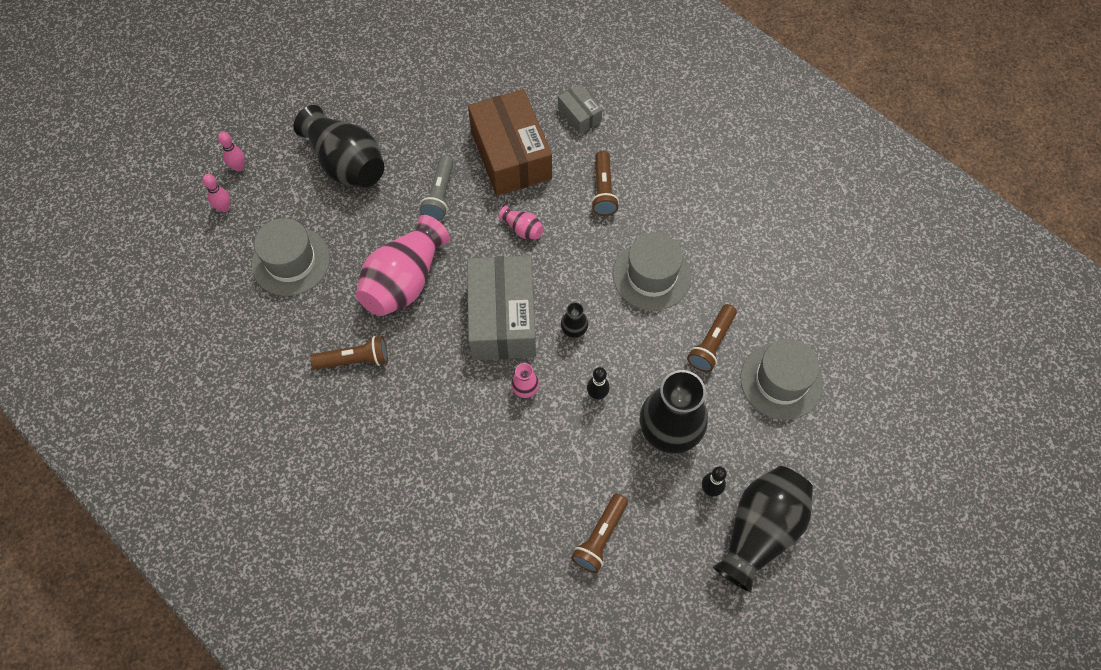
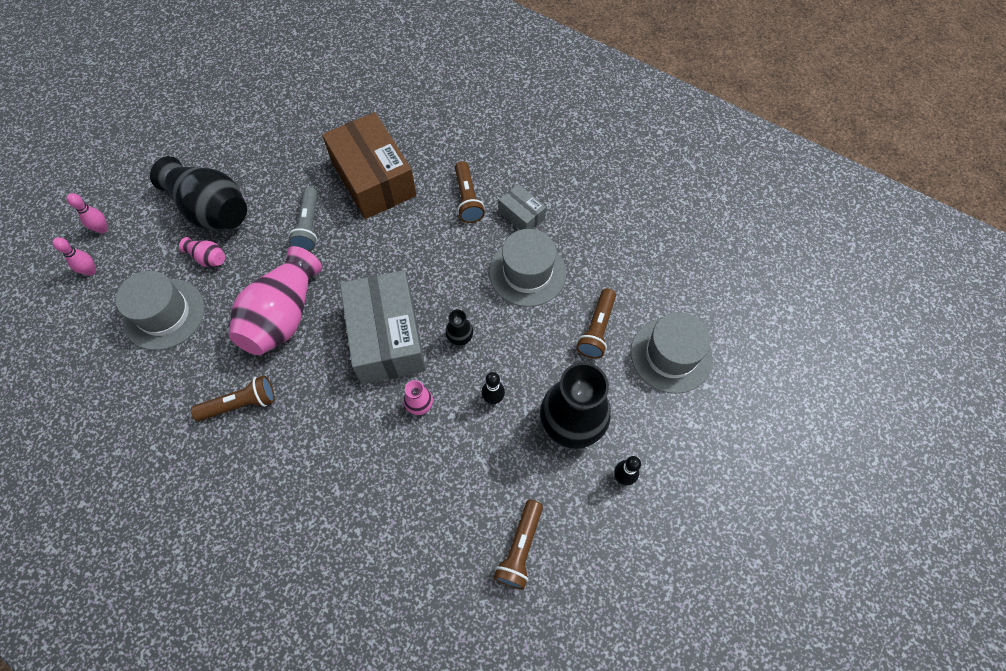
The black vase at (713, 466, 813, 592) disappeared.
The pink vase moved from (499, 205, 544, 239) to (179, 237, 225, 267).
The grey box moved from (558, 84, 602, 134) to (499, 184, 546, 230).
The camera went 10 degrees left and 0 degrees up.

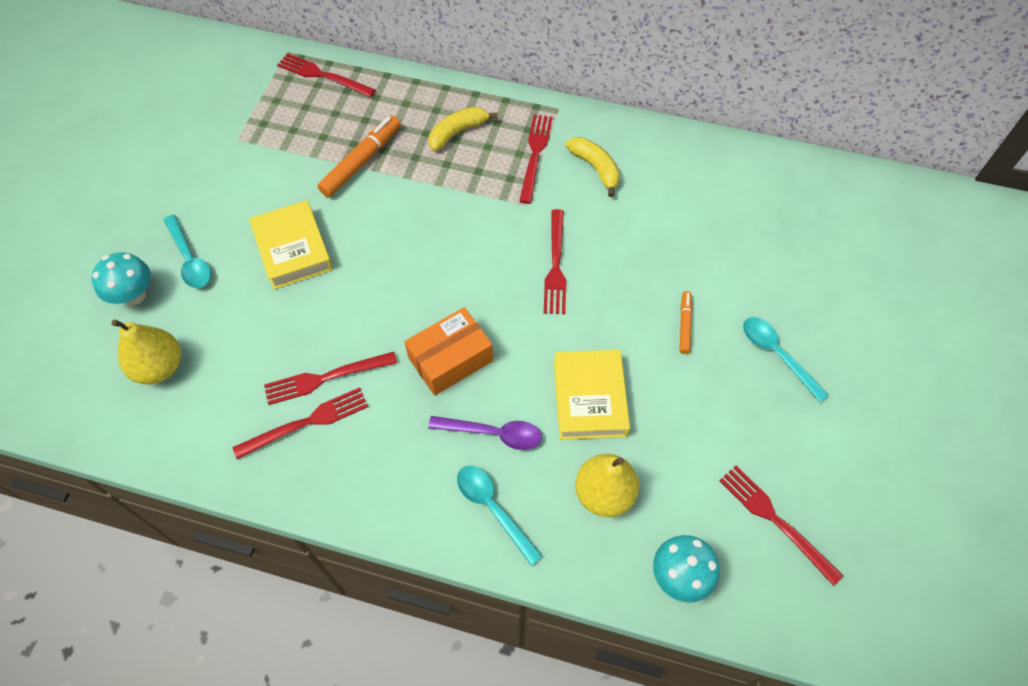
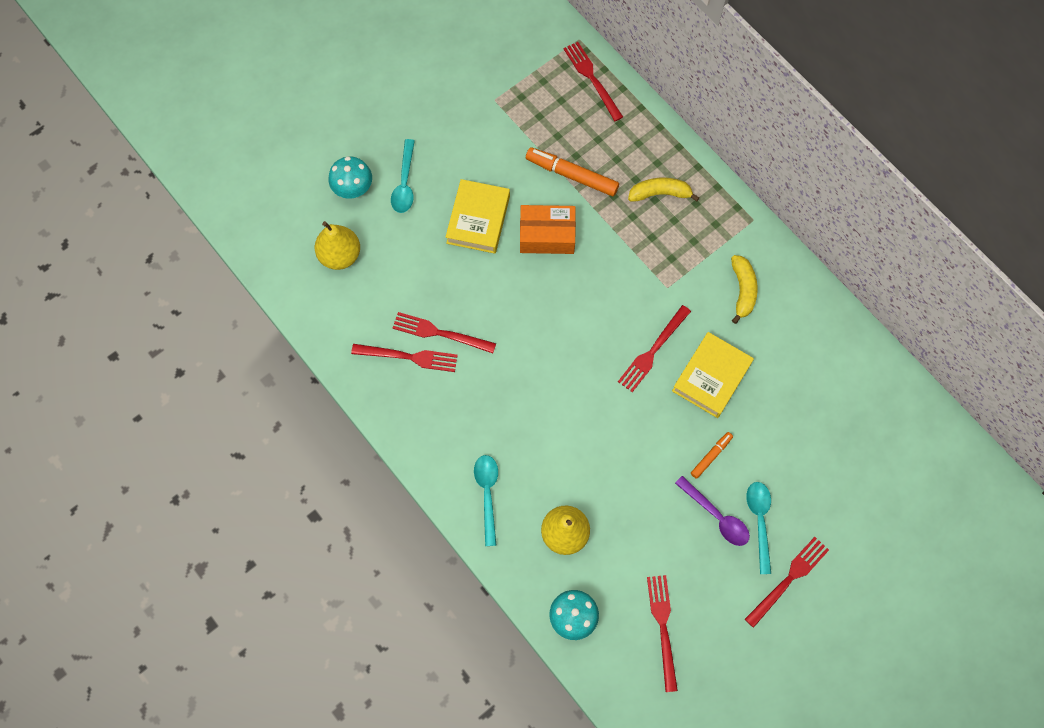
The orange box moved from (404, 307, 493, 396) to (520, 205, 576, 254).
The purple spoon moved from (428, 416, 542, 450) to (675, 476, 750, 546).
The red fork moved from (519, 115, 552, 204) to (745, 537, 829, 628).
The yellow book moved from (554, 350, 630, 440) to (672, 332, 754, 418).
The orange marker at (317, 115, 401, 197) turned 135 degrees counterclockwise.
The camera went 35 degrees right and 10 degrees up.

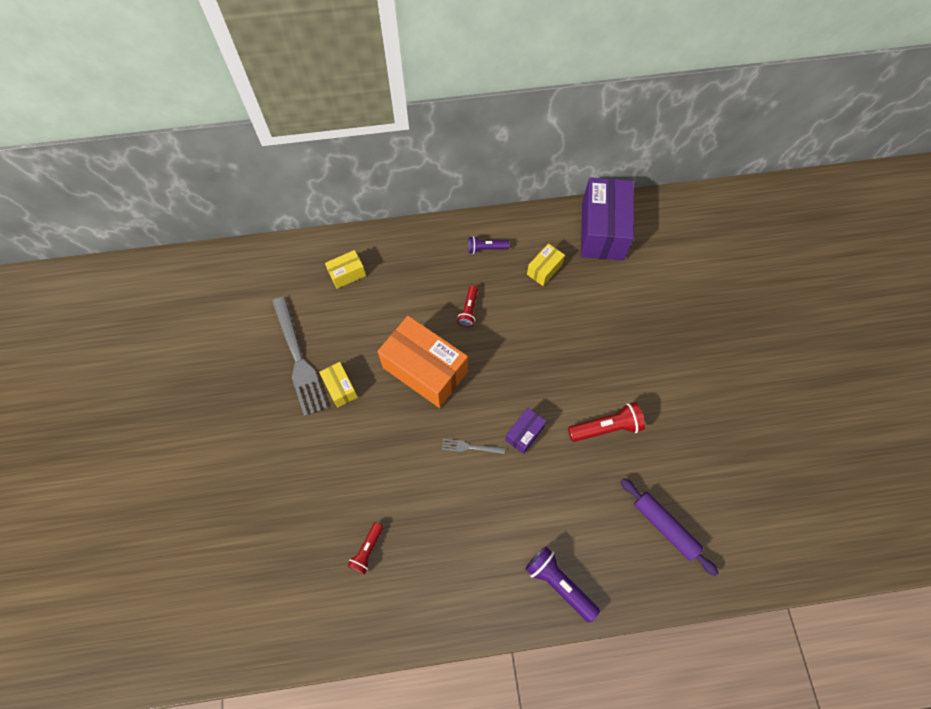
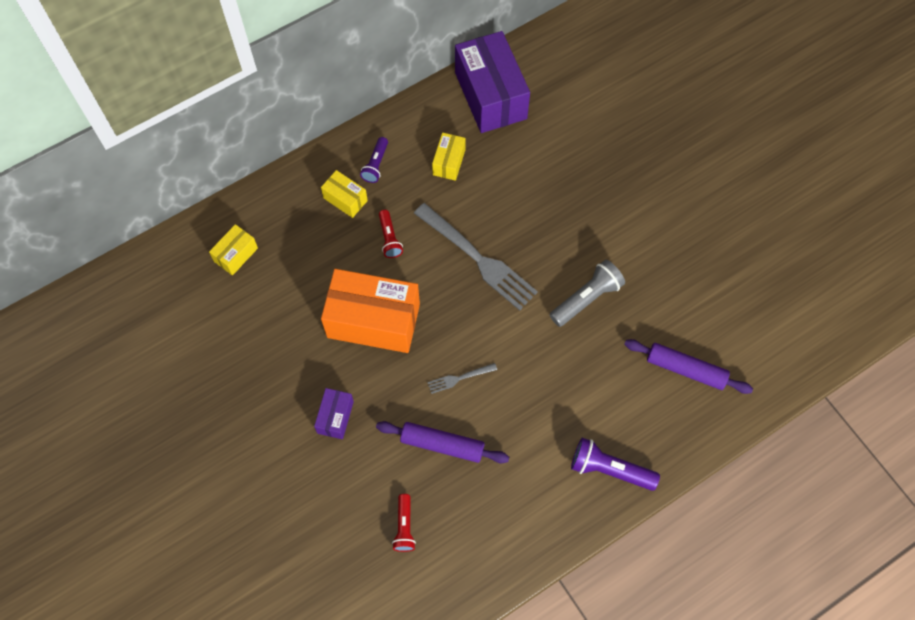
The purple rolling pin at (376, 421, 509, 463) appeared.
The grey fork moved from (272, 296, 327, 417) to (414, 203, 538, 310).
The yellow box moved from (319, 362, 358, 407) to (321, 170, 368, 218).
The purple box moved from (505, 408, 547, 454) to (314, 388, 354, 439).
The red flashlight at (568, 402, 645, 442) became the grey flashlight at (550, 260, 625, 327).
The purple flashlight at (468, 236, 510, 254) turned 45 degrees counterclockwise.
The camera went 25 degrees left and 0 degrees up.

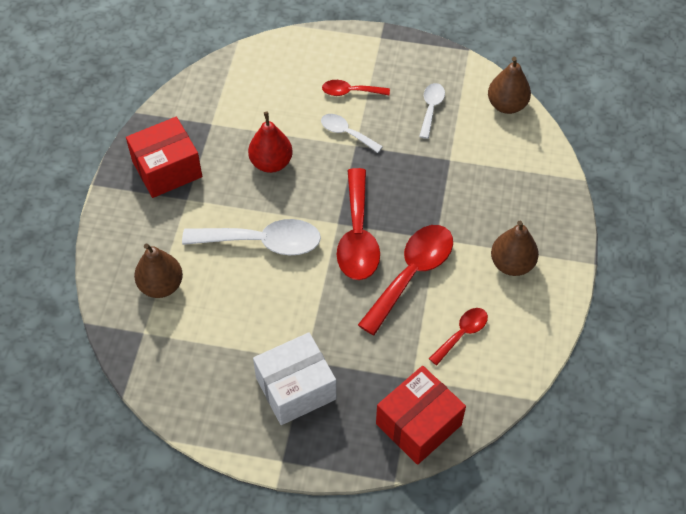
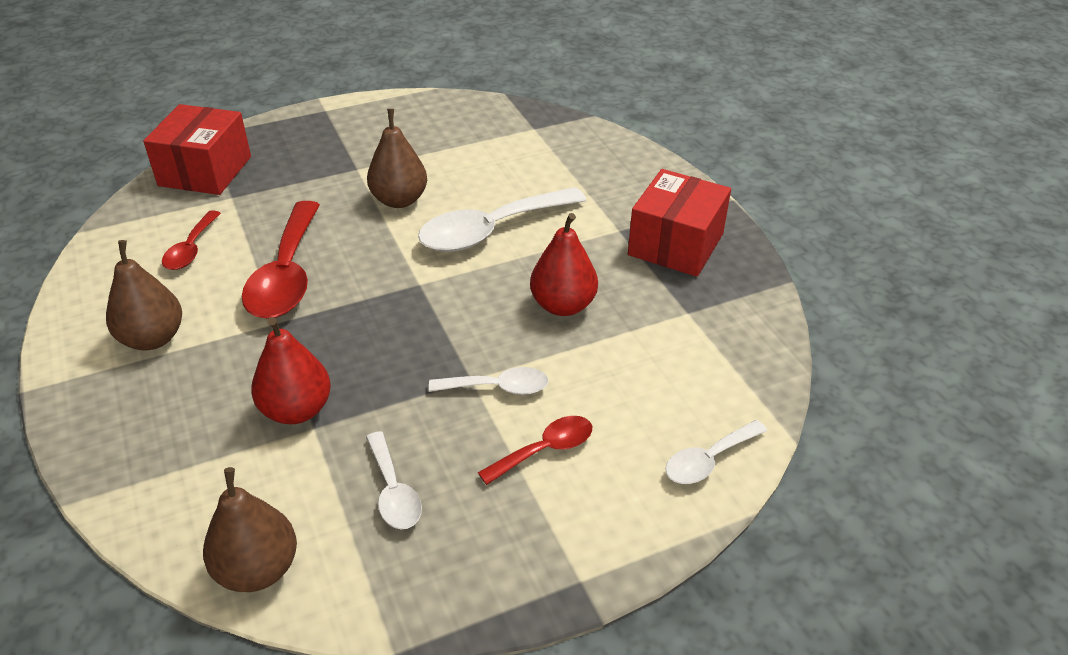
The white box at (253, 332, 336, 425) disappeared.
The red spoon at (337, 168, 380, 280) disappeared.
The red pear at (251, 317, 331, 424) appeared.
The white spoon at (665, 420, 767, 484) appeared.
The brown pear moved from (134, 244, 183, 298) to (367, 109, 427, 208).
The camera went 145 degrees right and 15 degrees down.

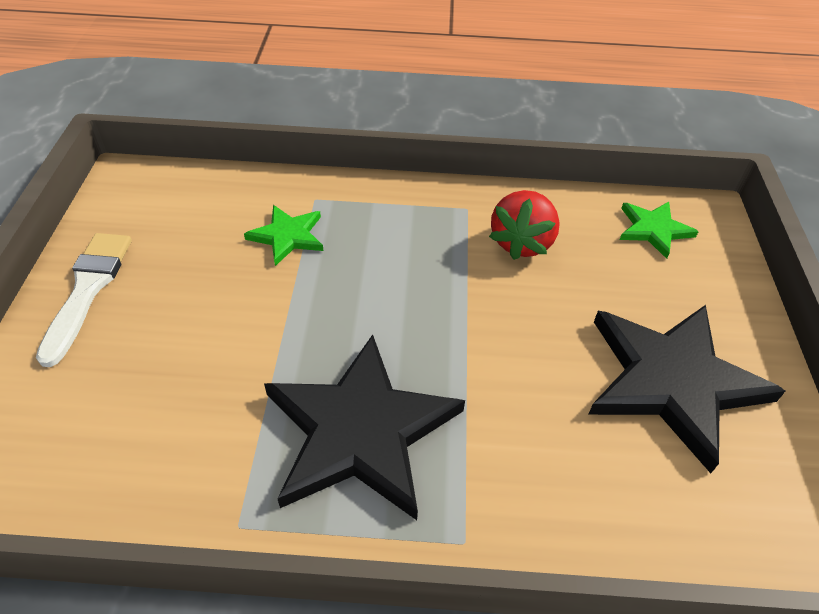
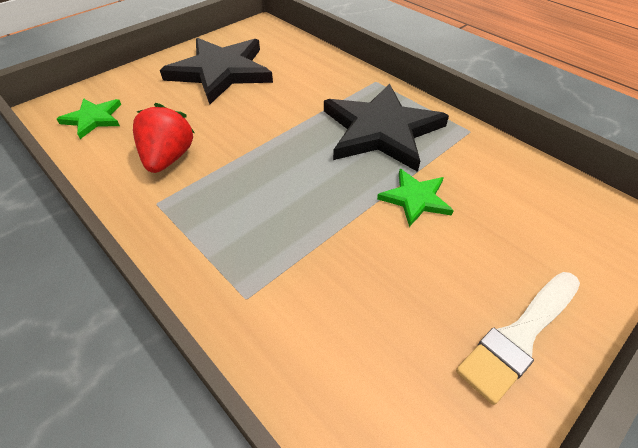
The green star moved from (244, 205, 323, 266) to (377, 169, 454, 227).
The red strawberry at (489, 190, 560, 260) turned 60 degrees counterclockwise.
The camera went 135 degrees left and 0 degrees up.

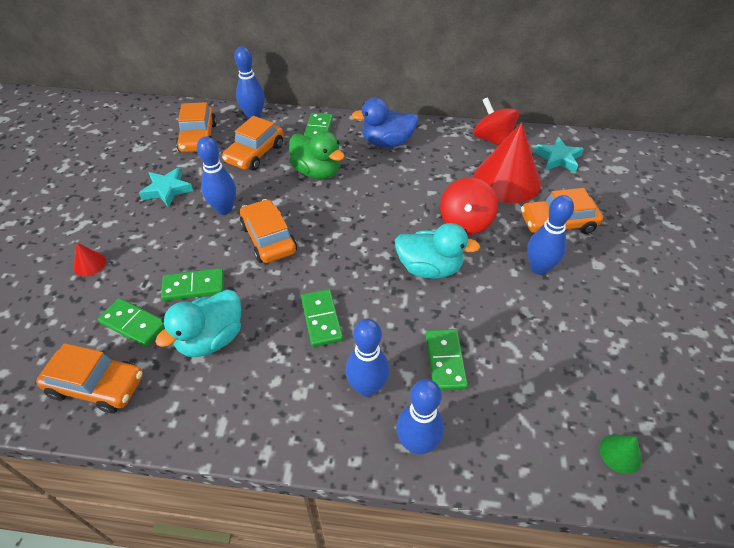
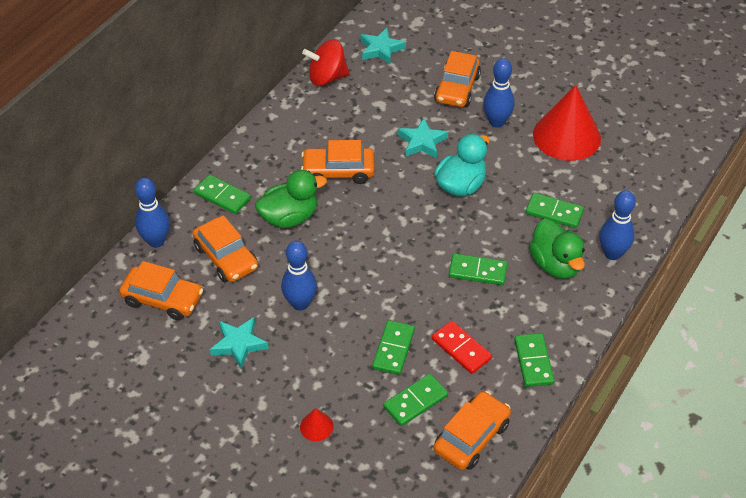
The blue duck at (352, 98, 418, 147) disappeared.
The green cone at (600, 434, 642, 474) disappeared.
The green domino at (514, 333, 554, 387) appeared.
The orange car moved from (240, 199, 297, 263) to (301, 140, 375, 184).
The red cone moved from (473, 122, 541, 203) to (533, 85, 601, 161).
The turquoise duck at (155, 290, 241, 357) was replaced by the red domino at (432, 321, 492, 374).
The blue bowling pin at (346, 319, 389, 397) was replaced by the green duck at (529, 219, 585, 279).
The red spinning top at (440, 178, 498, 235) was replaced by the turquoise star at (398, 118, 448, 158).
The camera went 65 degrees left and 0 degrees up.

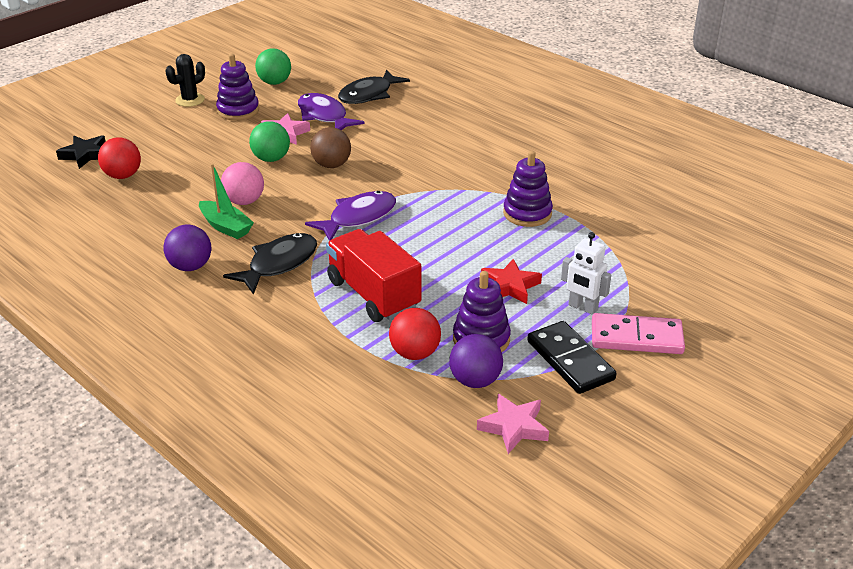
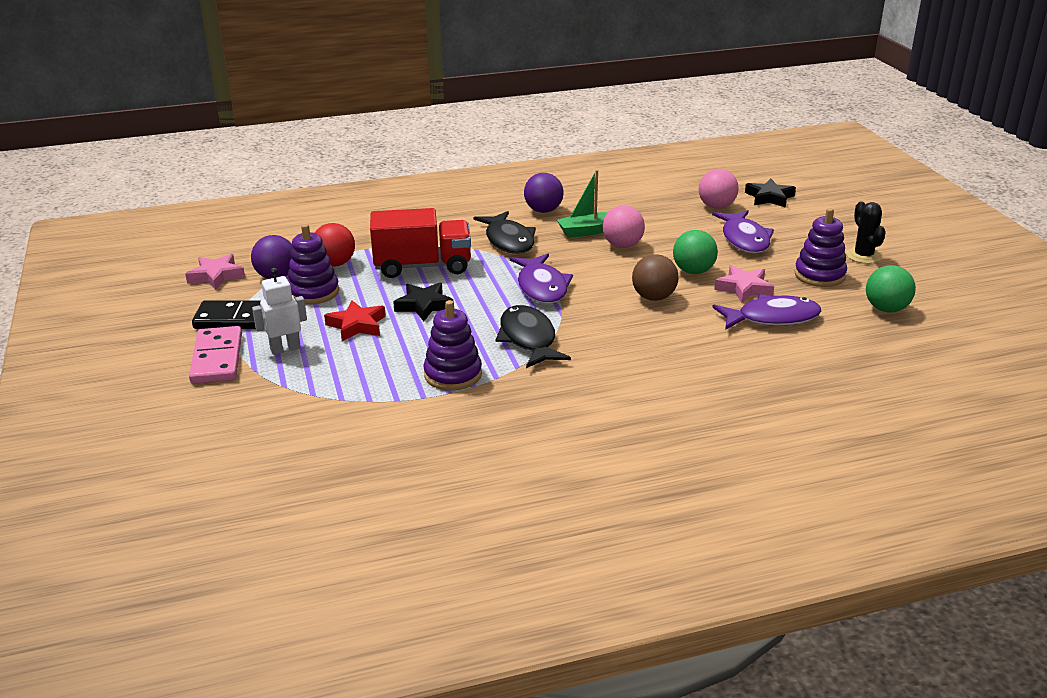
The black star at (393, 282, 453, 321) appeared.
The purple fish at (712, 210, 774, 253) appeared.
The black fish moved from (338, 69, 410, 104) to (496, 305, 571, 368).
The red ball at (98, 137, 141, 179) became the pink ball at (698, 169, 739, 209).
The pink domino at (592, 313, 685, 354) turned 45 degrees counterclockwise.
The camera went 120 degrees right and 5 degrees down.

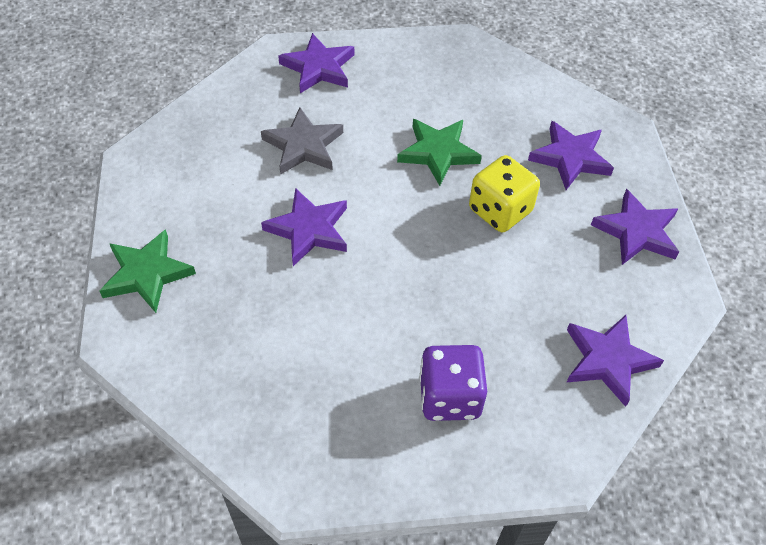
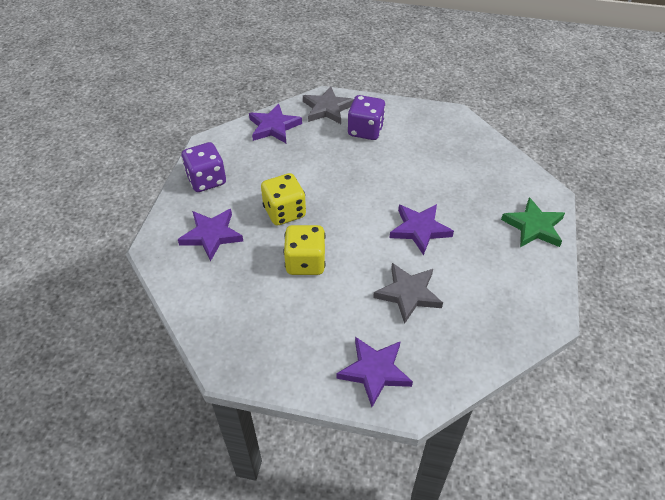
The grey star at (303, 86, 354, 124) appeared.
The green star at (397, 119, 482, 186) was replaced by the yellow dice at (283, 225, 326, 275).
The purple star at (591, 189, 679, 265) was replaced by the purple dice at (181, 142, 226, 192).
The camera went 160 degrees left and 5 degrees down.

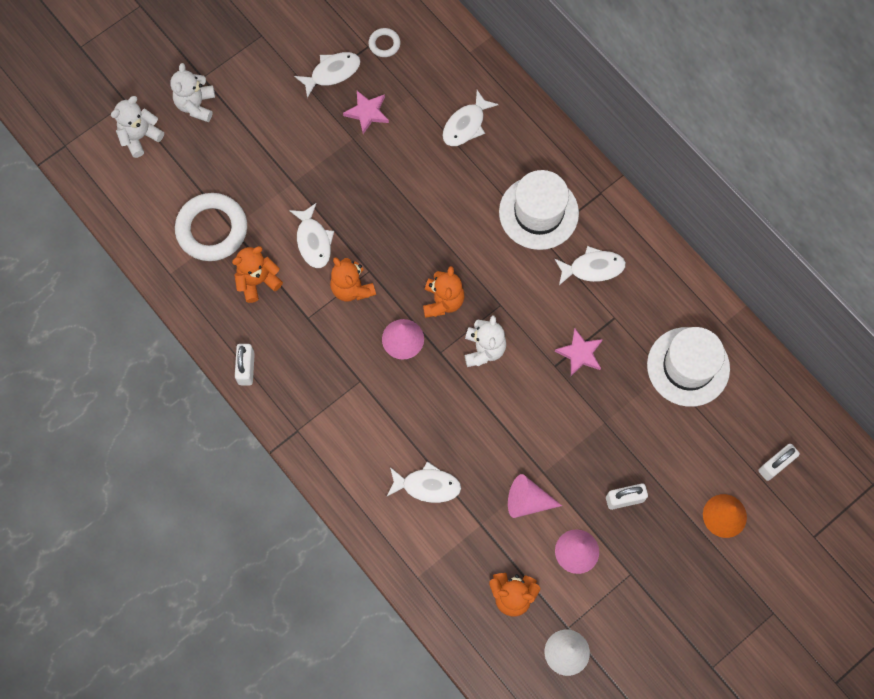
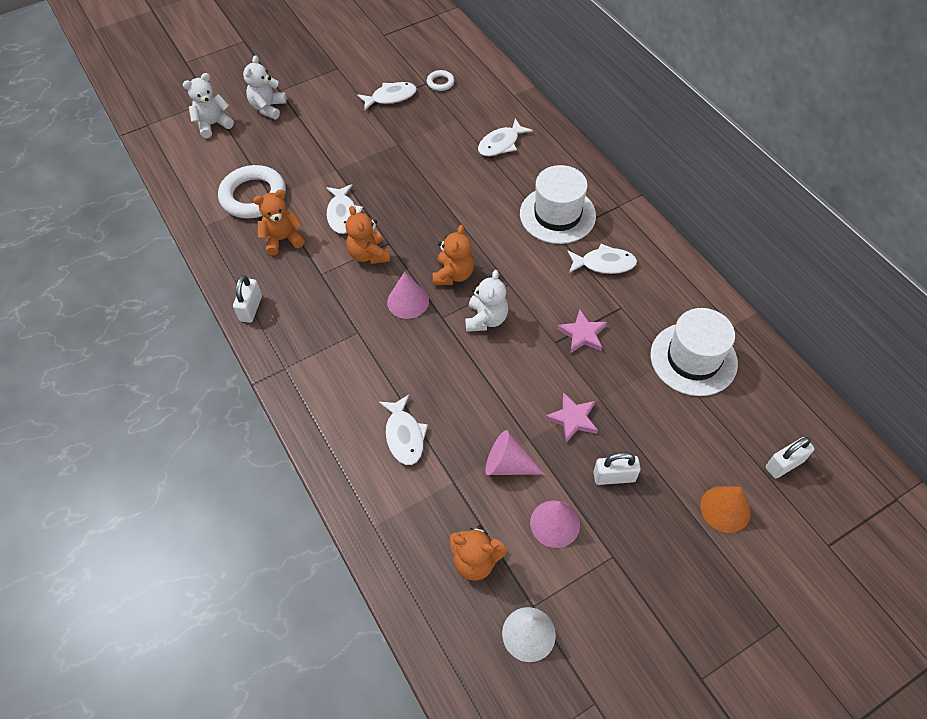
The pink star moved from (343, 91, 389, 134) to (545, 392, 598, 443).
The white fish at (387, 461, 461, 503) turned 60 degrees clockwise.
The camera went 10 degrees right and 15 degrees down.

